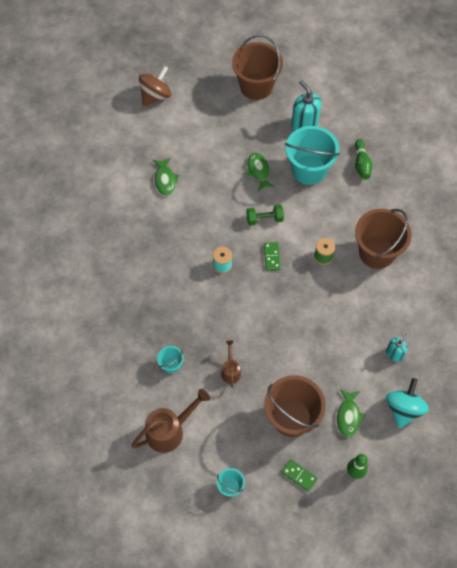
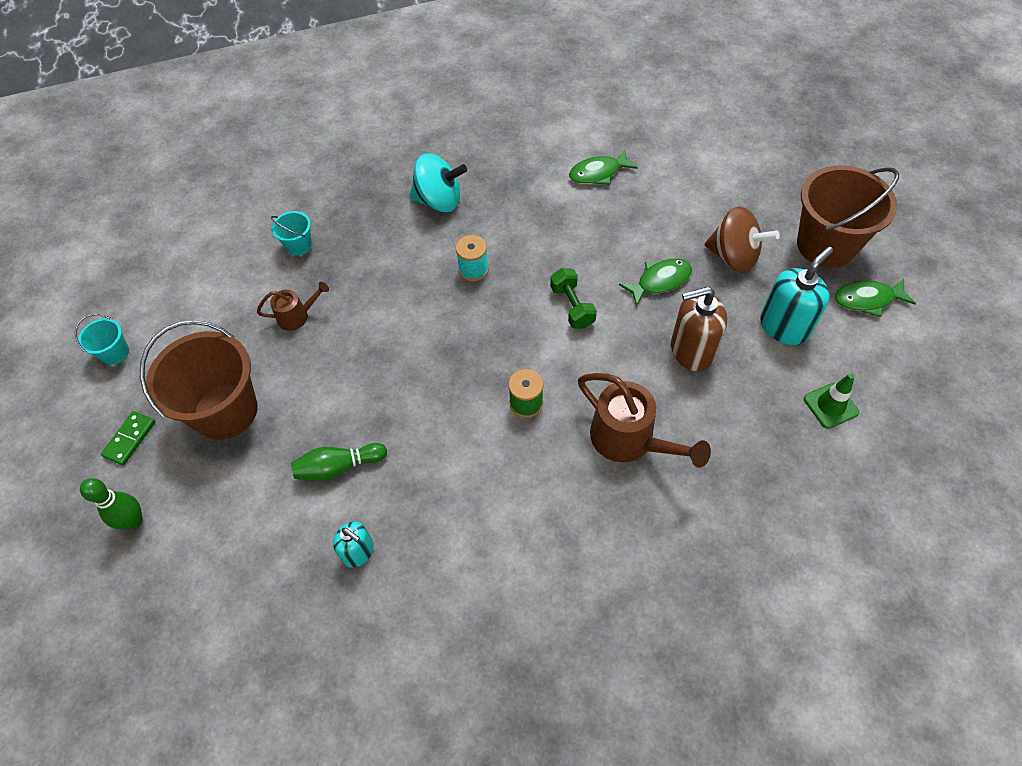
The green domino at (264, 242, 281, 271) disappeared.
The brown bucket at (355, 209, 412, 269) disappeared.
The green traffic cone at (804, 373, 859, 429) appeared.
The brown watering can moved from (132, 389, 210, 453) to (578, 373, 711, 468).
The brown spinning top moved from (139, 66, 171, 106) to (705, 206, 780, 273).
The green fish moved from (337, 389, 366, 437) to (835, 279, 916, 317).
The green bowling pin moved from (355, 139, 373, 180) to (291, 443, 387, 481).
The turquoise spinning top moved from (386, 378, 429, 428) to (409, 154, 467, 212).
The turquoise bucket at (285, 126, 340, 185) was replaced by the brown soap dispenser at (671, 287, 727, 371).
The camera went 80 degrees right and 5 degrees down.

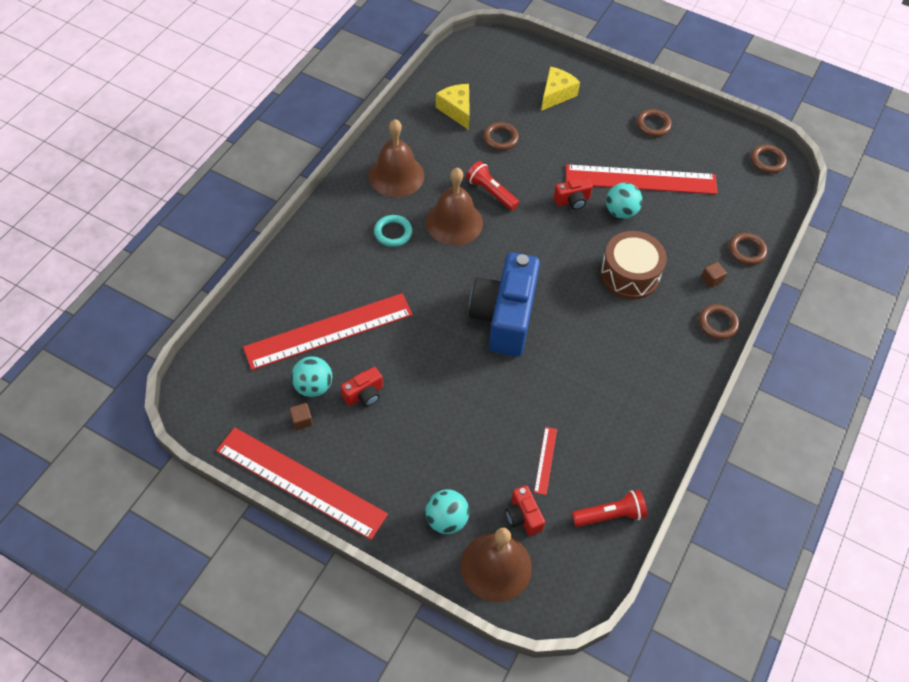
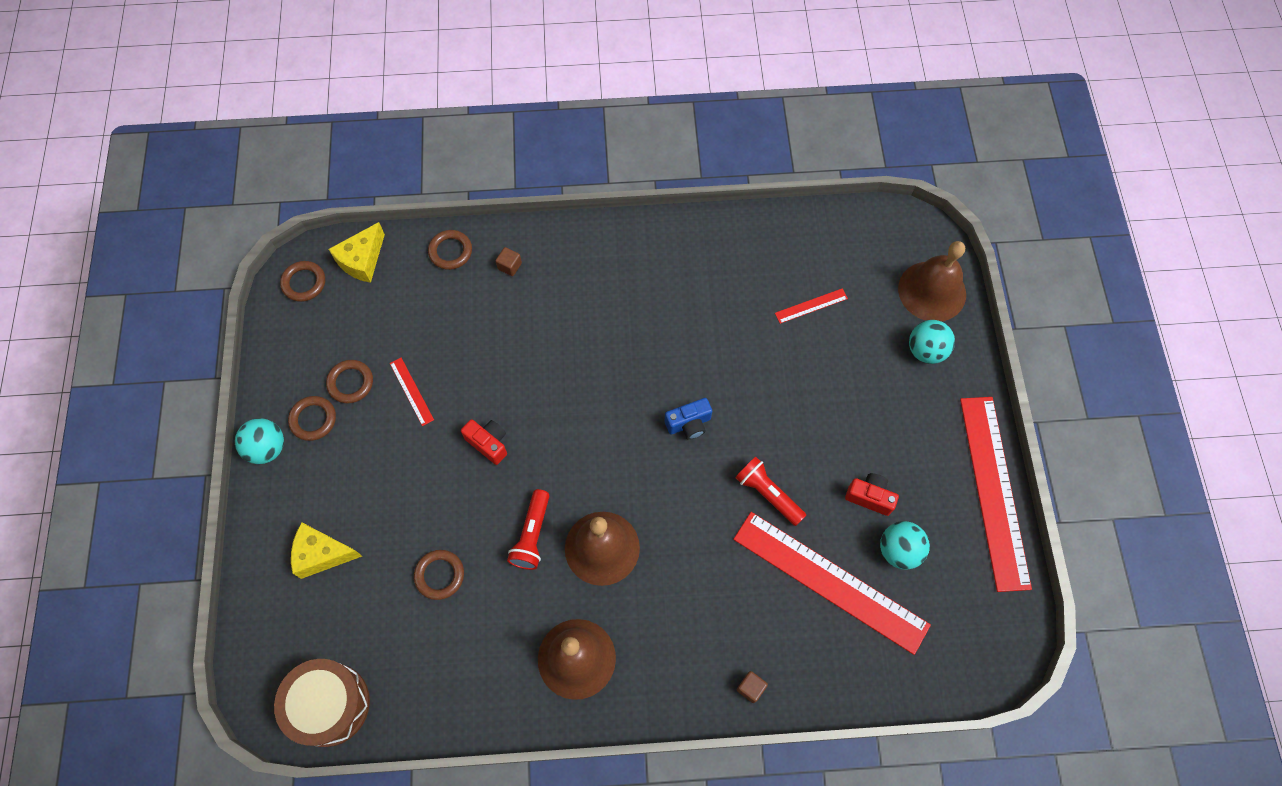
The turquoise ring at (374, 215, 412, 247) disappeared.
The red camera at (505, 485, 545, 536) disappeared.
The brown cube moved from (289, 403, 313, 430) to (737, 671, 768, 703).
The yellow cheese moved from (436, 84, 470, 130) to (329, 222, 385, 283).
The red flashlight moved from (572, 490, 647, 527) to (735, 457, 806, 526).
The brown drum moved from (600, 231, 667, 299) to (274, 659, 370, 747).
The turquoise ball moved from (606, 183, 642, 219) to (235, 418, 284, 464).
The brown ring moved from (699, 304, 739, 340) to (326, 360, 373, 403).
The blue camera at (469, 252, 540, 357) changed to 0.43 times the size.
The red ruler at (566, 164, 718, 194) changed to 0.40 times the size.
The camera went 120 degrees left and 10 degrees up.

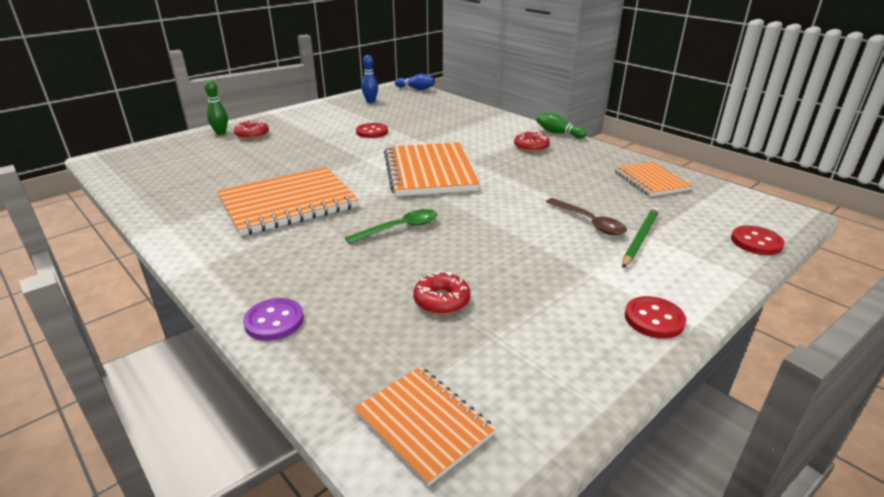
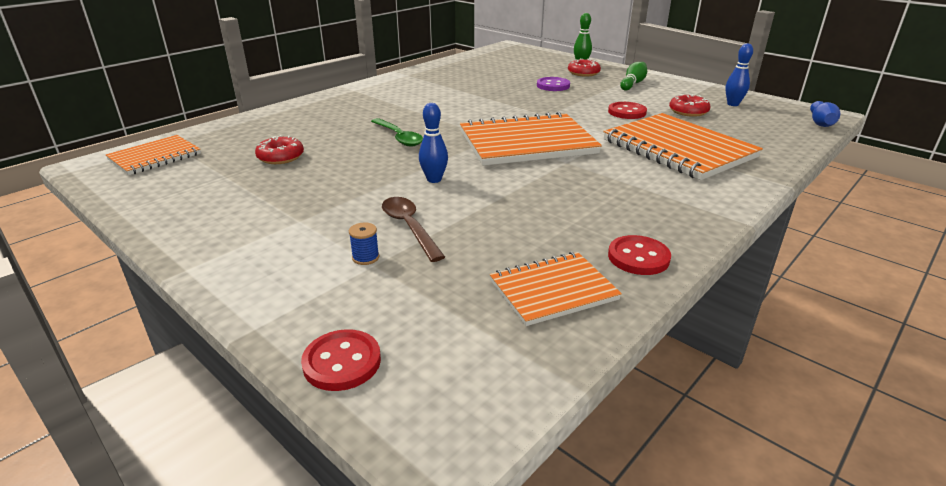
The blue bowling pin at (419, 103, 448, 183) appeared.
The orange notebook moved from (217, 167, 358, 236) to (603, 113, 763, 180).
The purple button moved from (243, 298, 304, 341) to (537, 77, 570, 91).
The red donut moved from (514, 131, 550, 152) to (669, 94, 711, 117).
The green bowling pin moved from (536, 113, 587, 139) to (620, 62, 647, 91).
The red button moved from (625, 296, 686, 339) to (608, 235, 671, 275).
The green pencil at (622, 207, 659, 268) was replaced by the blue spool at (349, 223, 379, 265).
The brown spoon at (546, 198, 627, 235) turned 105 degrees clockwise.
The camera went 85 degrees right and 0 degrees up.

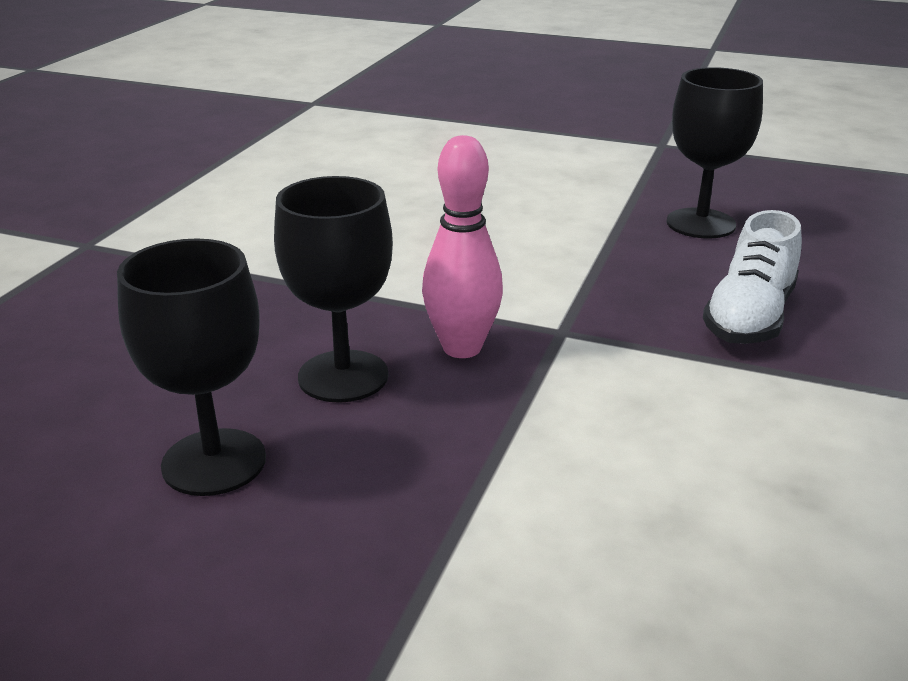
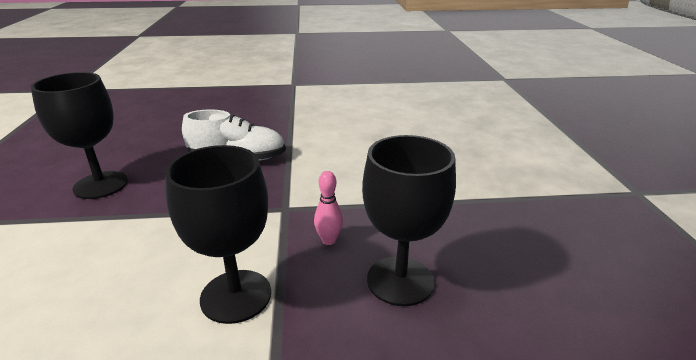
The black goblet moved from (117, 238, 266, 496) to (165, 145, 271, 324).
The pink bowling pin at (422, 135, 503, 358) changed to 0.52 times the size.
The camera went 115 degrees left and 0 degrees up.

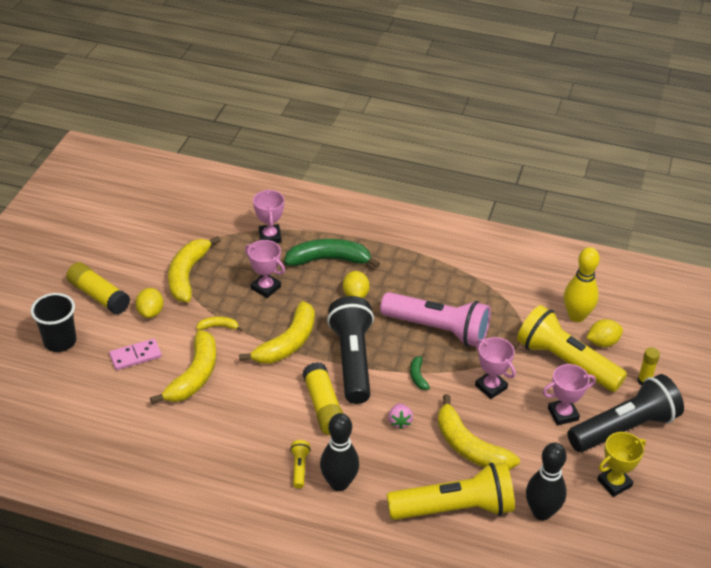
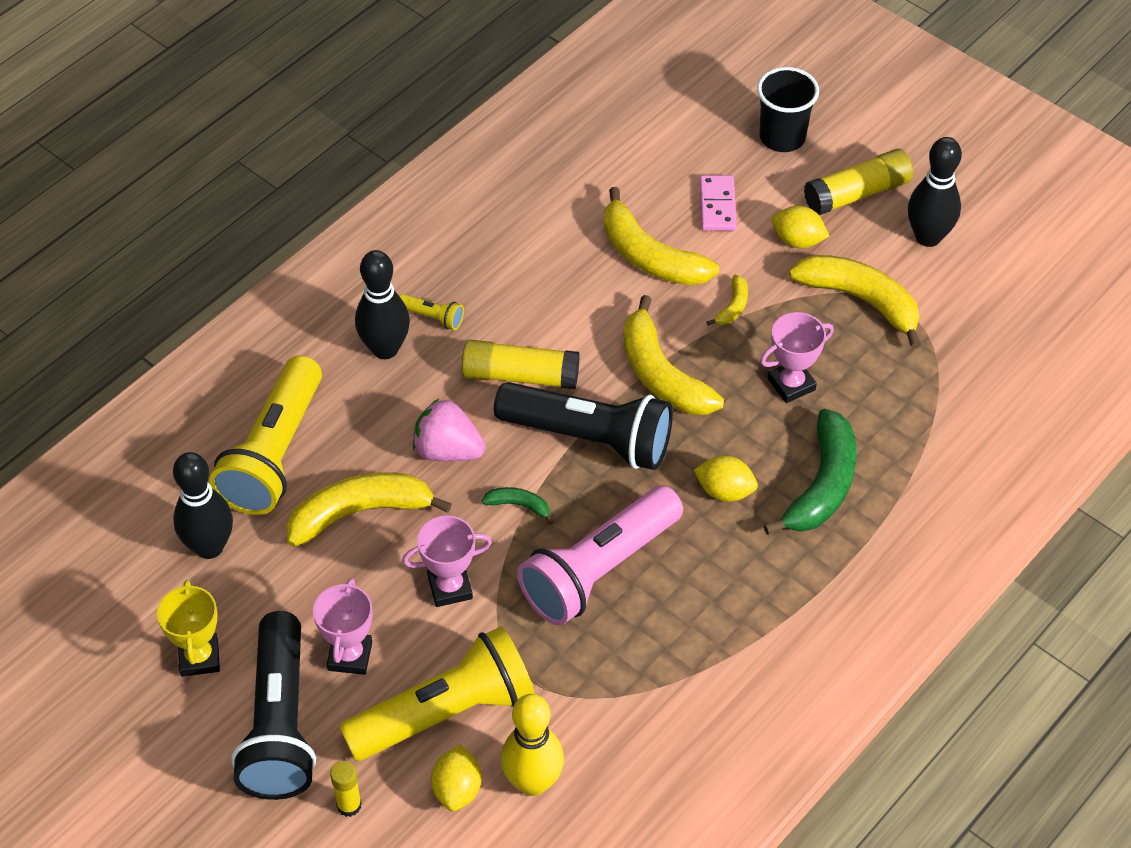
The pink trophy at (253, 189, 284, 243) disappeared.
The black bowling pin at (908, 137, 962, 247) appeared.
The pink strawberry at (388, 403, 413, 429) changed to 1.68 times the size.
The camera went 115 degrees right and 10 degrees up.

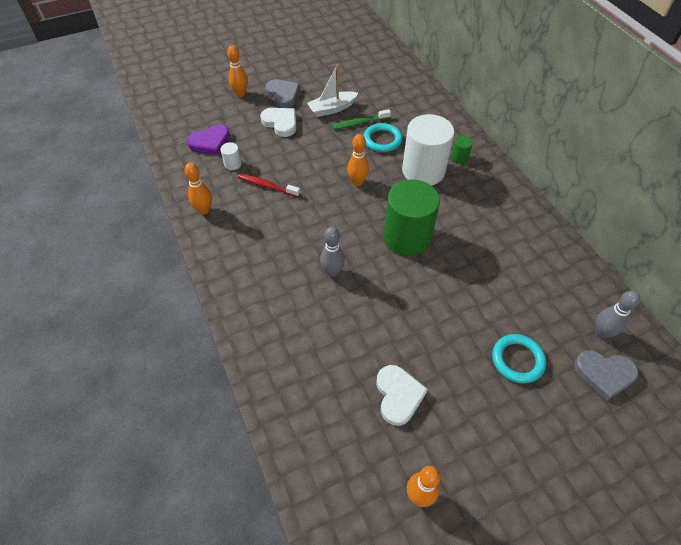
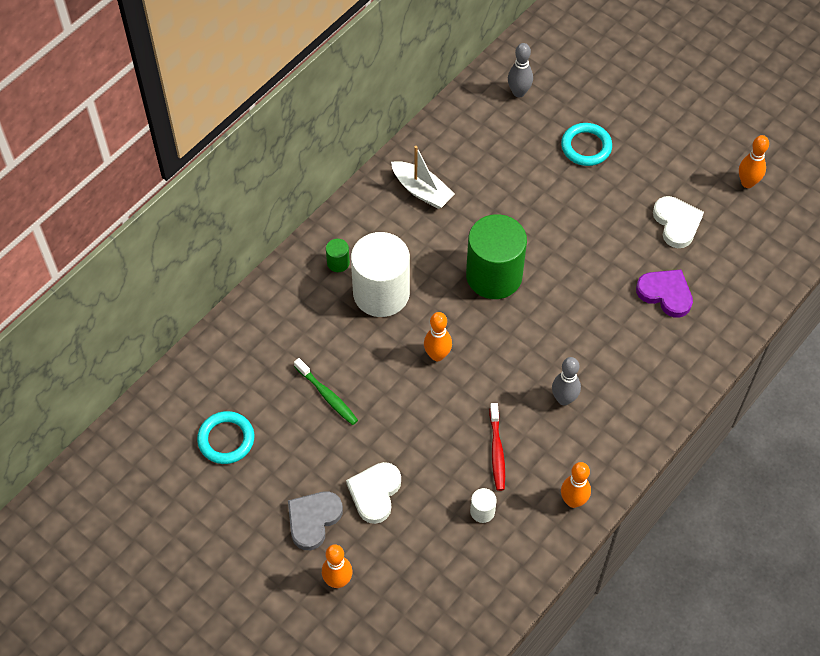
The grey heart at (574, 350, 638, 401) disappeared.
The purple heart moved from (187, 124, 230, 155) to (636, 270, 693, 318).
The white boat moved from (307, 64, 358, 117) to (391, 146, 455, 209).
The grey bowling pin moved from (320, 227, 345, 277) to (552, 357, 581, 405).
The turquoise ring moved from (363, 123, 403, 152) to (197, 411, 254, 464).
The white heart at (376, 365, 428, 426) turned 105 degrees clockwise.
The camera went 115 degrees left and 5 degrees up.

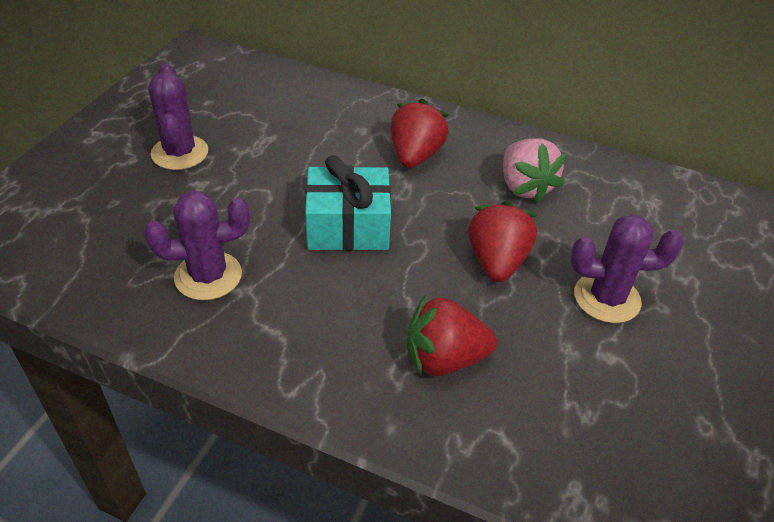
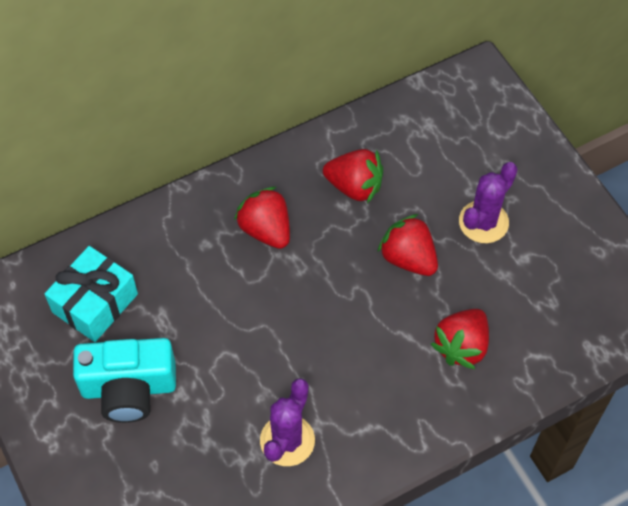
The turquoise gift moved from (305, 155, 391, 251) to (45, 246, 138, 342).
The purple cactus at (148, 64, 208, 170) was replaced by the turquoise camera at (73, 338, 176, 423).
The pink strawberry at (503, 138, 567, 203) became the red strawberry at (323, 149, 383, 203).
The camera went 50 degrees left and 15 degrees up.

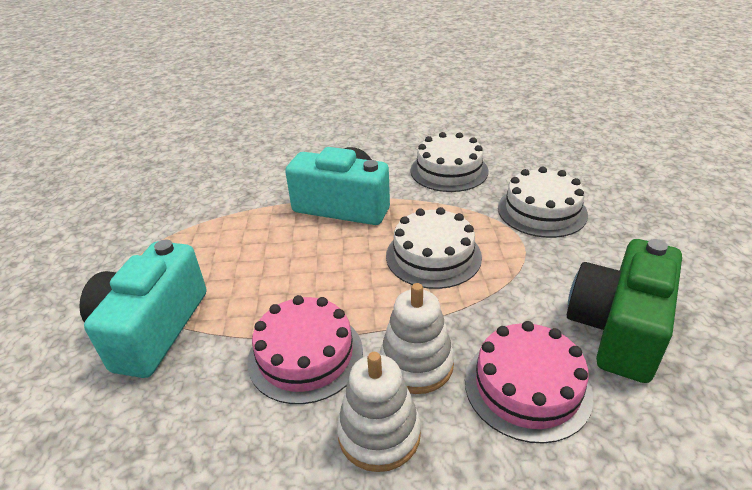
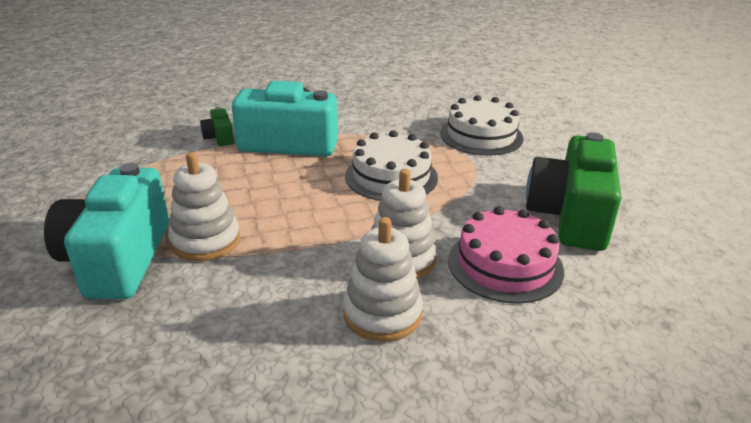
The pink cake at (248, 295, 363, 404) disappeared.
The white cake at (410, 132, 488, 192) disappeared.
The white stacking toy at (168, 152, 240, 261) appeared.
The green camera at (200, 107, 234, 146) appeared.
The camera went 15 degrees left and 5 degrees down.

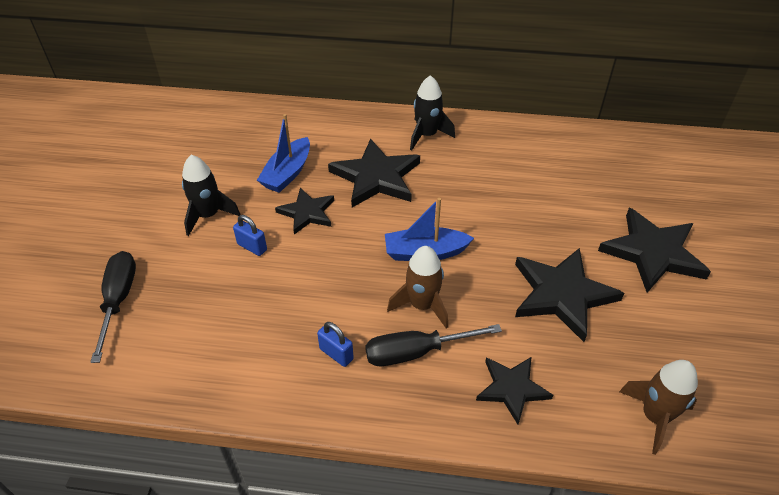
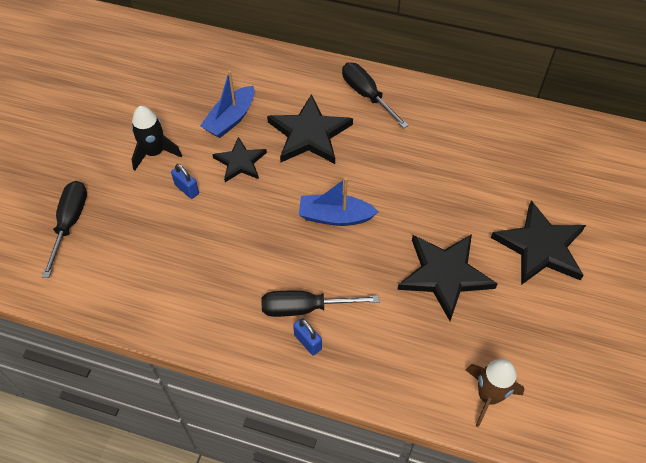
The brown rocket at (387, 246, 448, 329) disappeared.
The black star at (476, 357, 553, 424) disappeared.
The blue padlock moved from (317, 322, 354, 367) to (293, 318, 322, 355).
The black rocket at (410, 75, 455, 150) was replaced by the black screwdriver at (342, 63, 409, 128).
The camera went 10 degrees right and 10 degrees up.

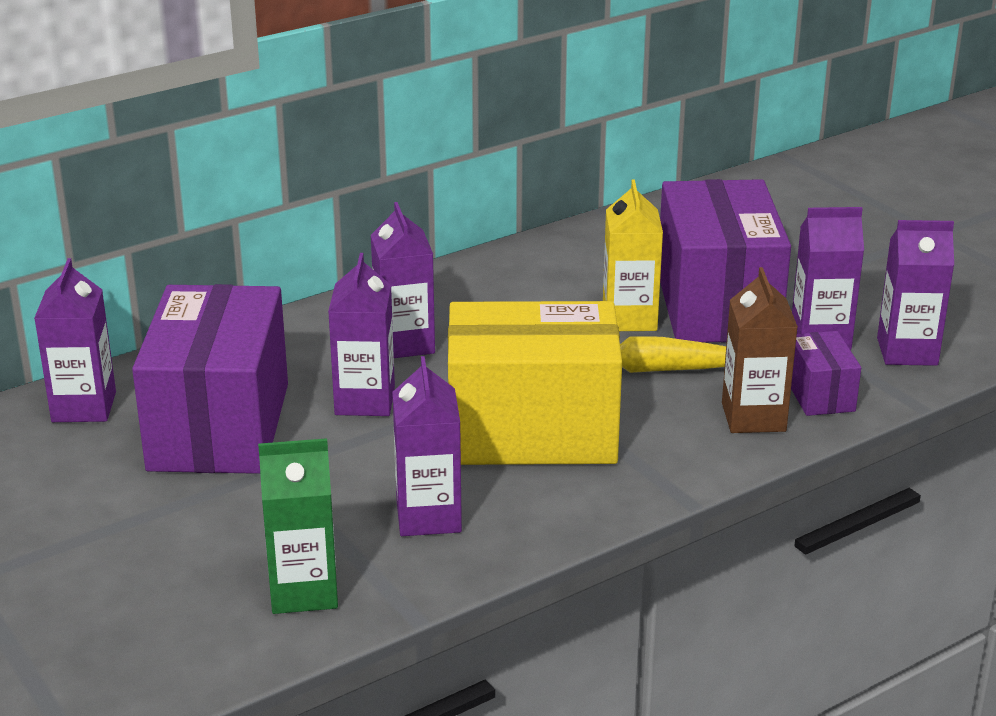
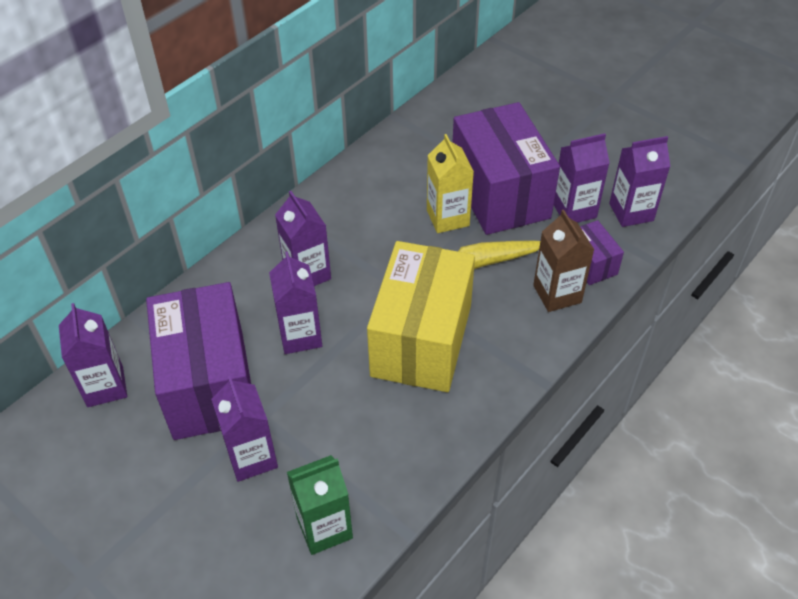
The purple carton moved from (392, 356, 462, 536) to (211, 376, 278, 482).
The yellow box at (448, 301, 622, 465) turned 60 degrees counterclockwise.
The camera went 15 degrees left and 20 degrees up.

